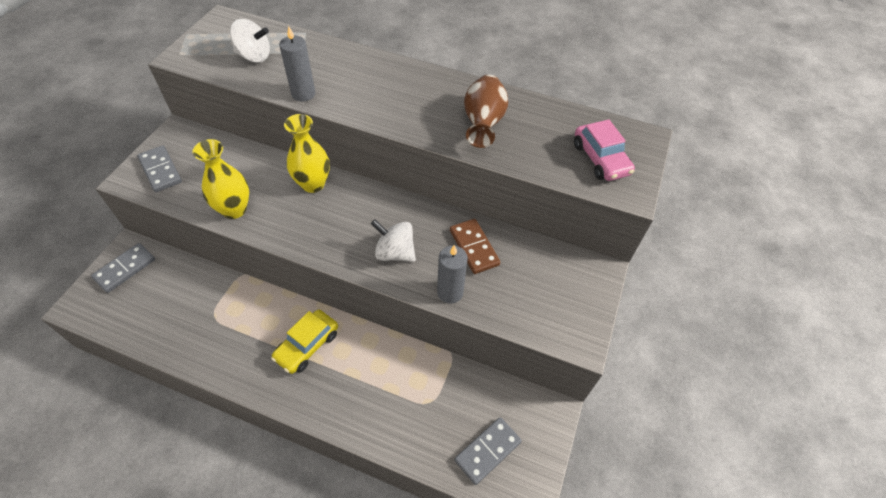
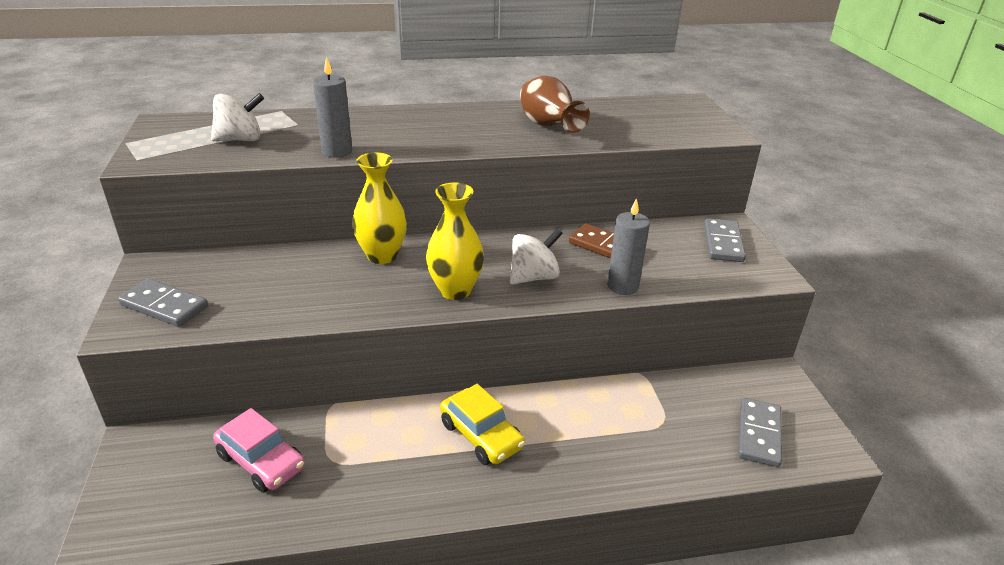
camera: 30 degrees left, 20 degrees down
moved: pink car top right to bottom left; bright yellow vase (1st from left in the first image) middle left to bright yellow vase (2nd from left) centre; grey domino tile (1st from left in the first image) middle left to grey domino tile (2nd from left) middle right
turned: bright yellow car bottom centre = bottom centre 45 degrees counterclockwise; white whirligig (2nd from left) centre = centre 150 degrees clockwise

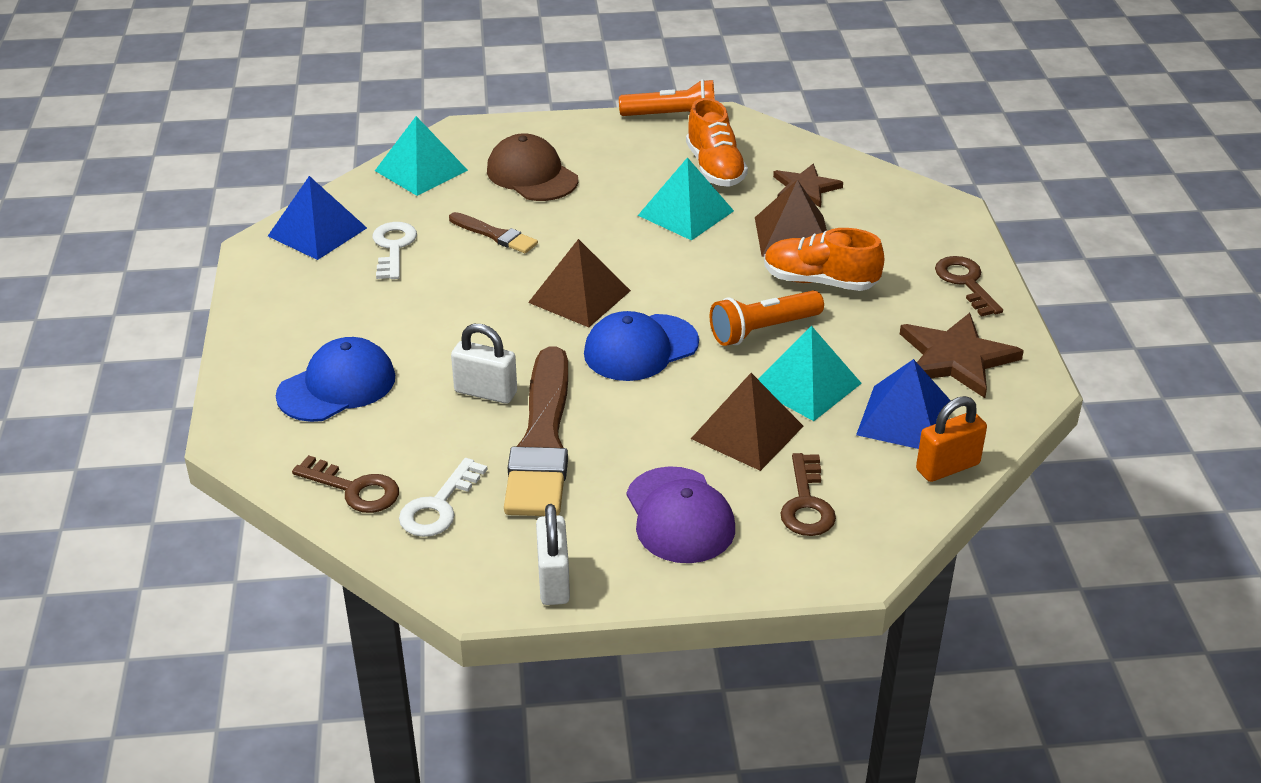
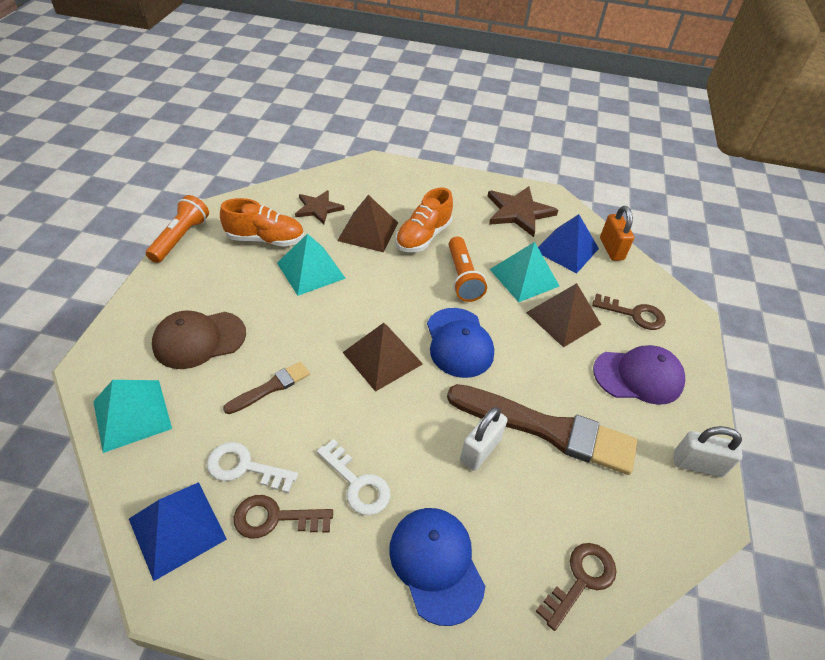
camera: 75 degrees left, 10 degrees up
moved: russet key (3rd from left in the first image) middle right to russet key (1st from left) bottom centre; white key (2nd from left) centre to bottom centre

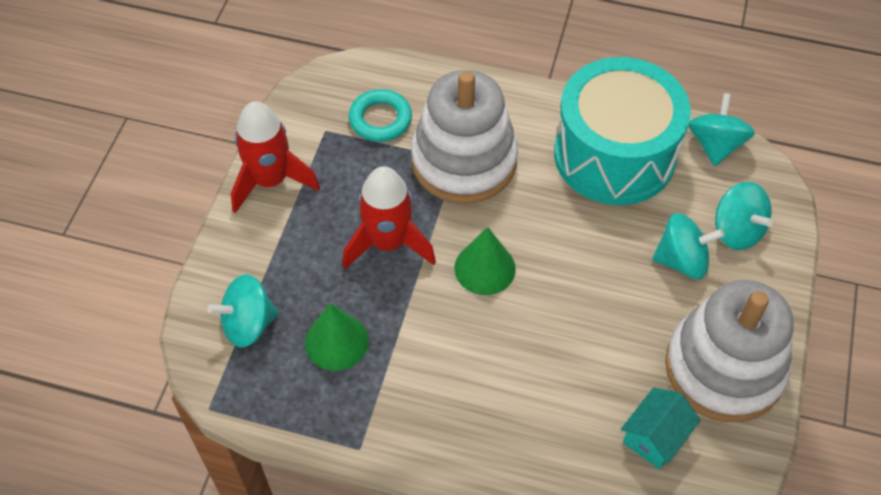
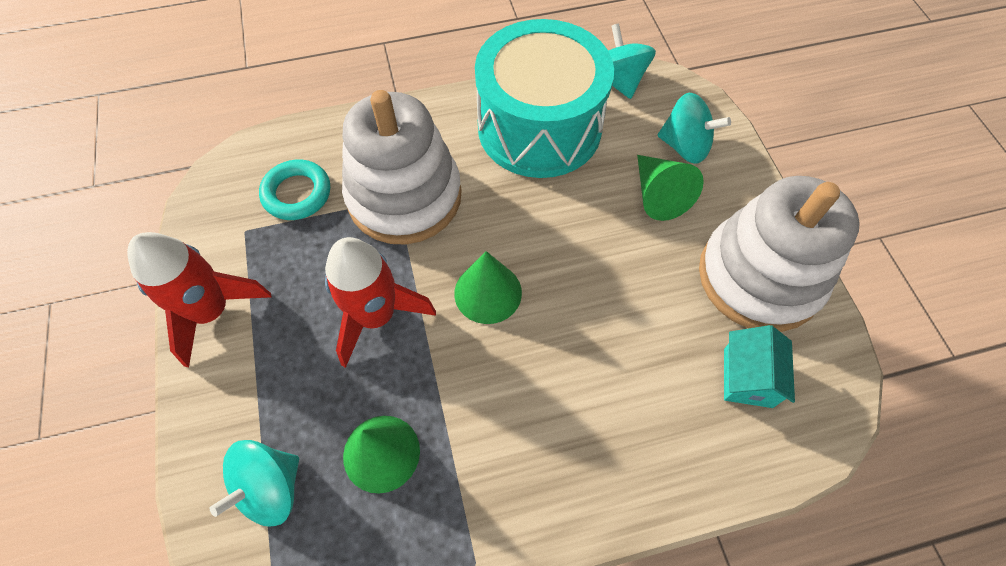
camera: 30 degrees left, 5 degrees up
replaced: turquoise whirligig (2nd from left) middle right to green solid cone (3rd from left) top centre

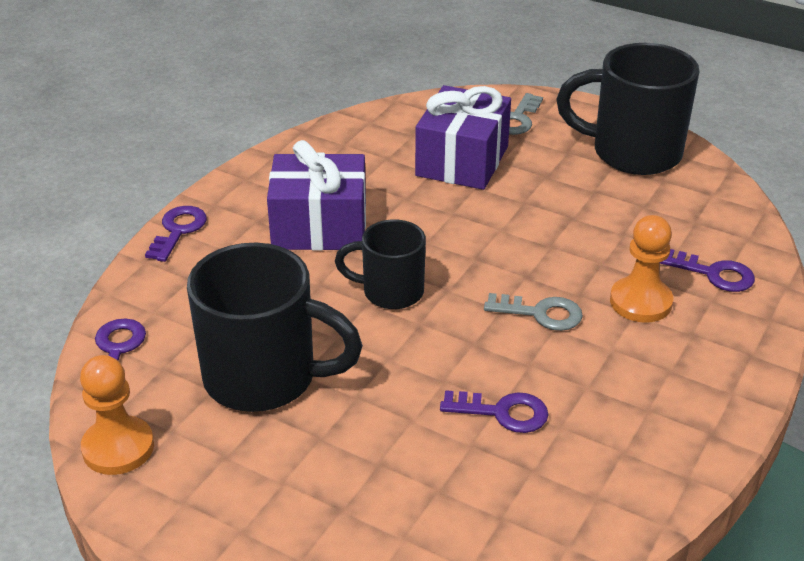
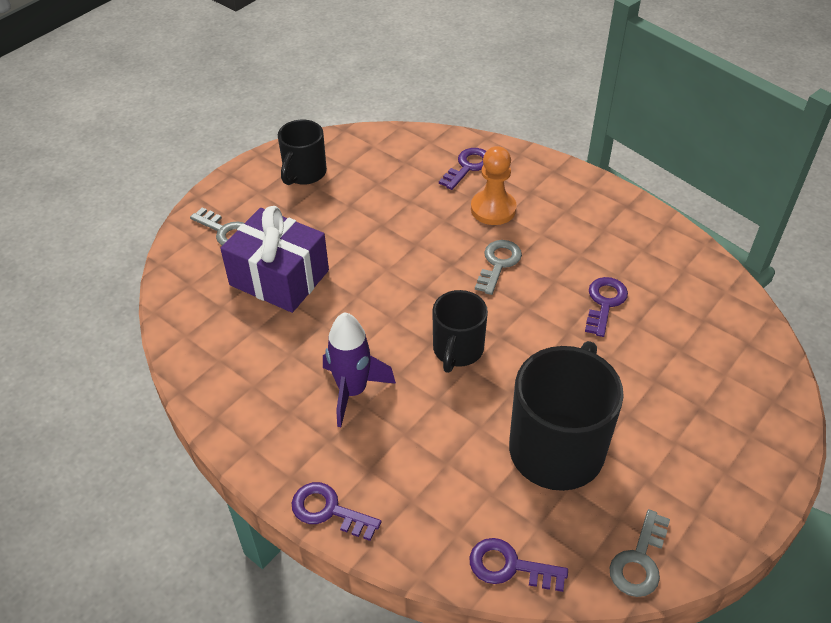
camera: 80 degrees left, 10 degrees up
replaced: purple wrapped gift (1st from left) centre to purple spaceship centre; bright orange chess pawn (1st from left) bottom left to grey key (3rd from left) bottom right
resized: jet-black mug (3rd from left in the first image) top right = top centre x0.59

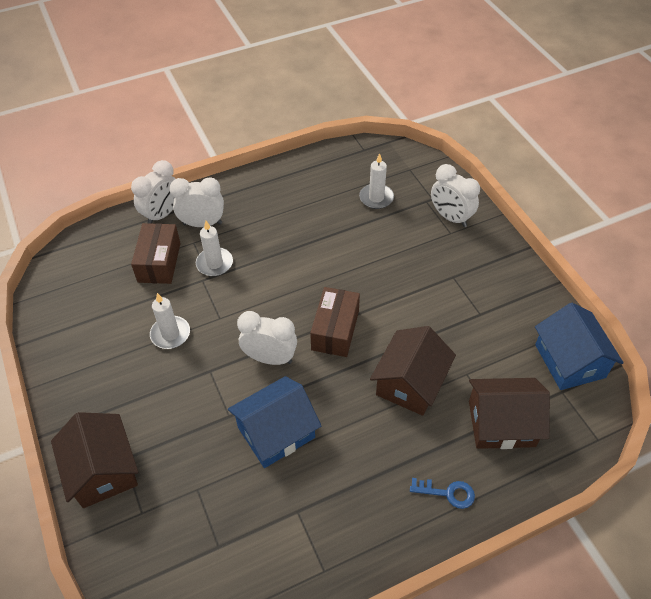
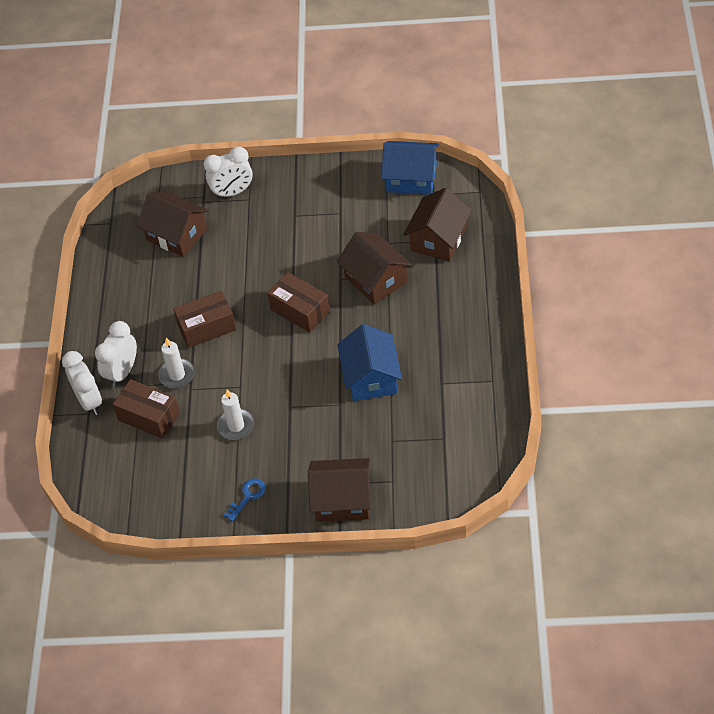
camera: 60 degrees left, 0 degrees up
removed: white bedside clock (3rd from left) centre
added: russet parcel (2nd from left) middle left
moved: blue key bottom right to bottom centre
replaced: white wax candle (3rd from left) top centre to russet house (1st from left) top left

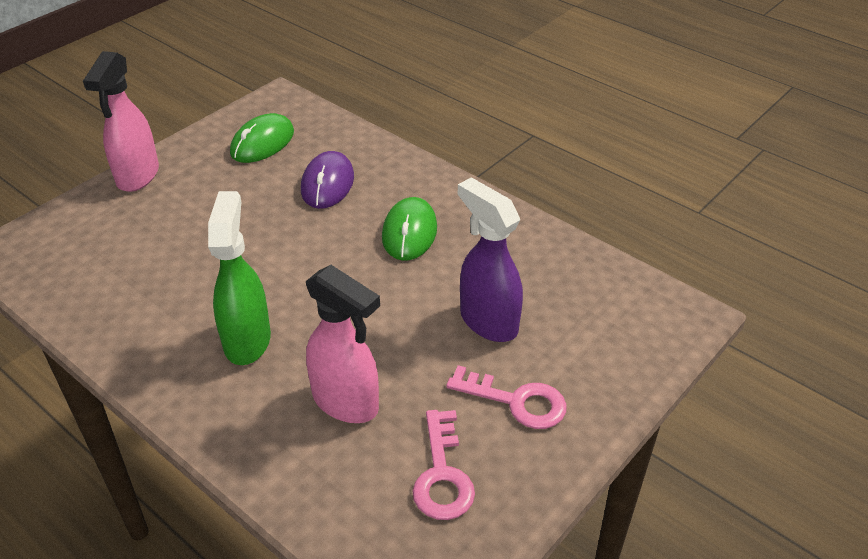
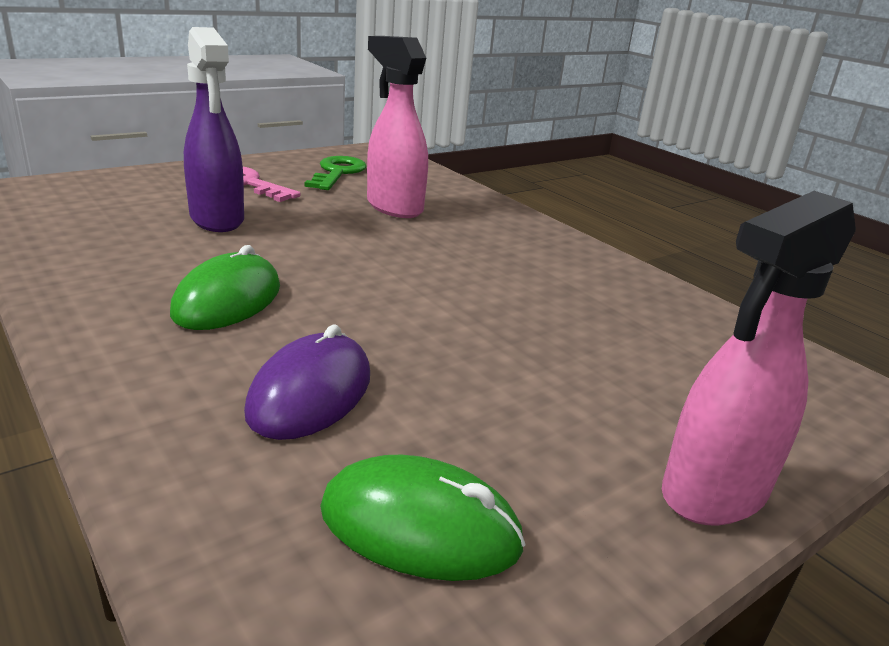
camera: 170 degrees left, 15 degrees down
removed: green spray bottle middle left
recoloured: pink key (1st from left) bottom centre to green key top centre
turned: green computer mouse (1st from left in the first image) top left = bottom centre 60 degrees clockwise; pink spray bottle (1st from left in the first image) top left = middle right 150 degrees counterclockwise

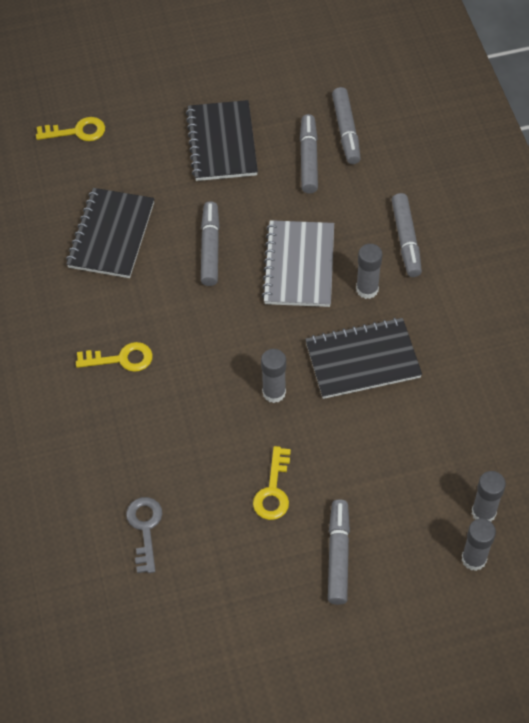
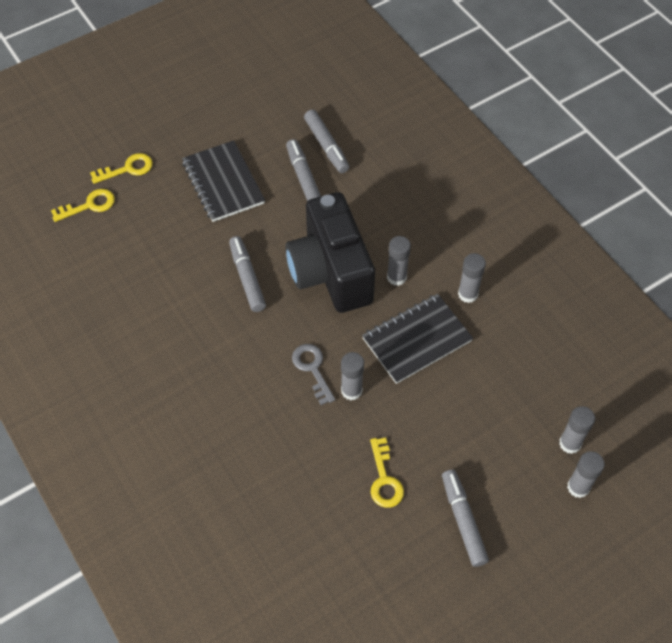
camera: 20 degrees left, 0 degrees up
removed: jet-black notepad (1st from left) top left; grey marker pen (5th from left) top right
added: grey stick of glue (3rd from left) middle right
moved: bright yellow key (2nd from left) middle left to top left; grey key bottom left to centre
replaced: grey notepad centre to jet-black compact camera centre

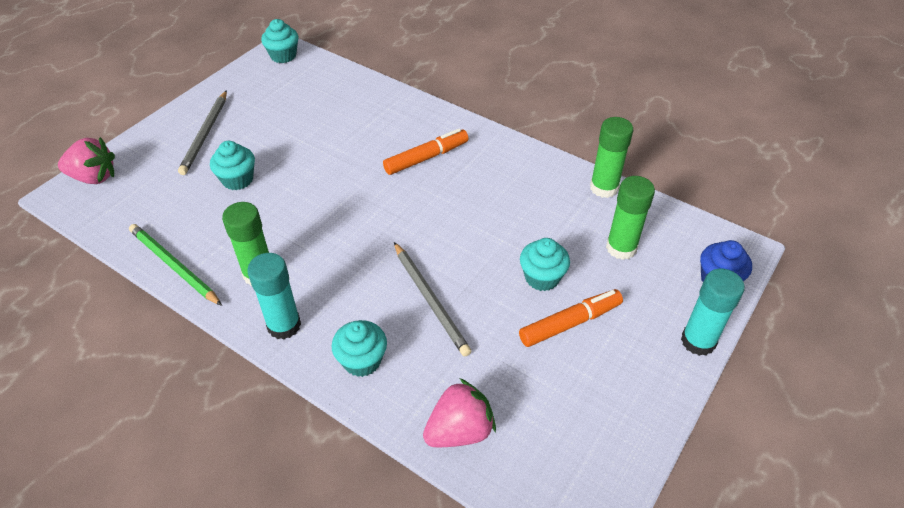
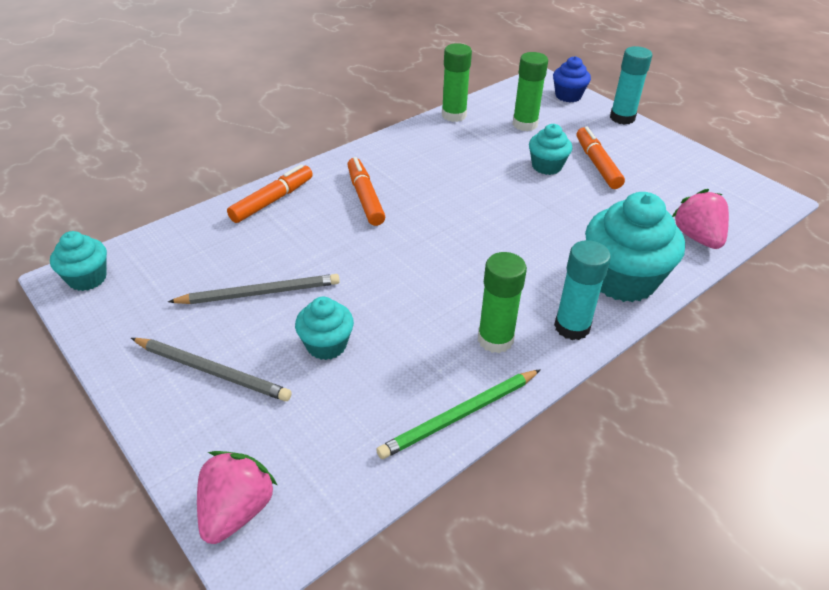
camera: 75 degrees left, 5 degrees down
added: bright orange marker pen (1st from left) top left
moved: grey pencil (2nd from left) centre to middle left
resized: turquoise cupcake (3rd from left in the first image) bottom centre = middle right x1.82

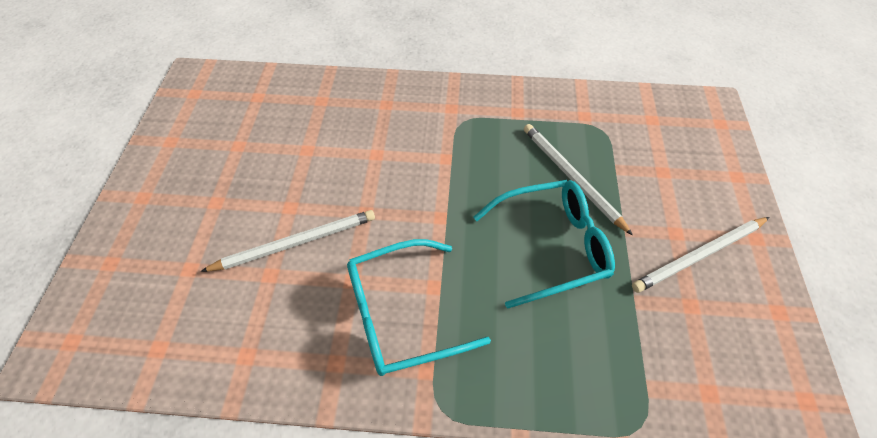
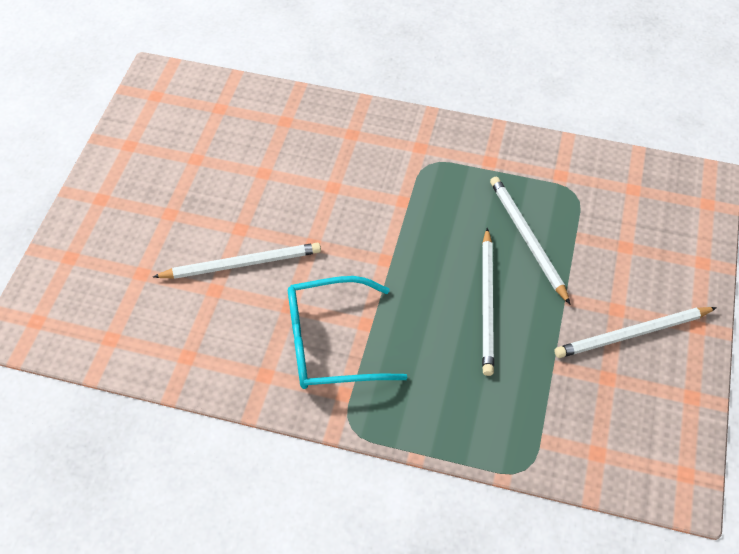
camera: 10 degrees right, 0 degrees up
replaced: turquoise spectacles (2nd from left) centre to white pencil (2nd from left) centre

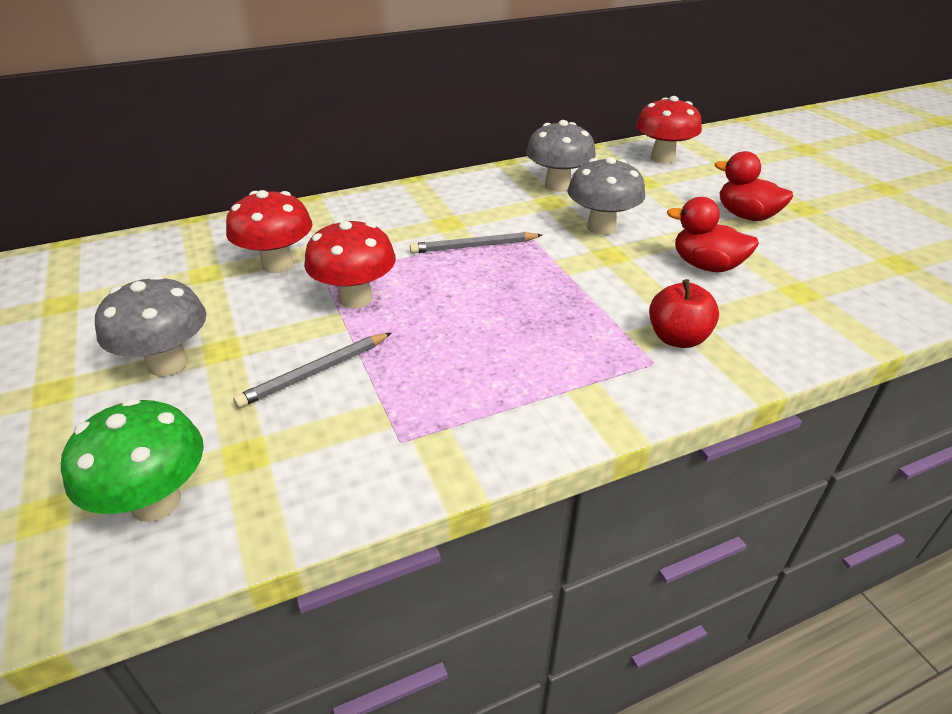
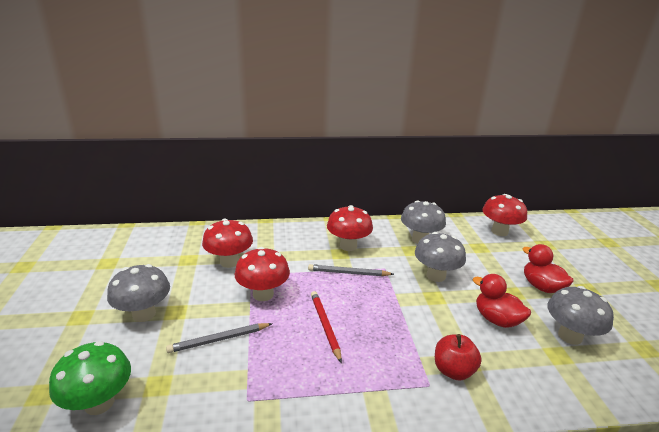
camera: 15 degrees right, 10 degrees down
added: crimson pencil bottom centre; crimson mushroom (3rd from left) centre; grey mushroom (4th from left) bottom right

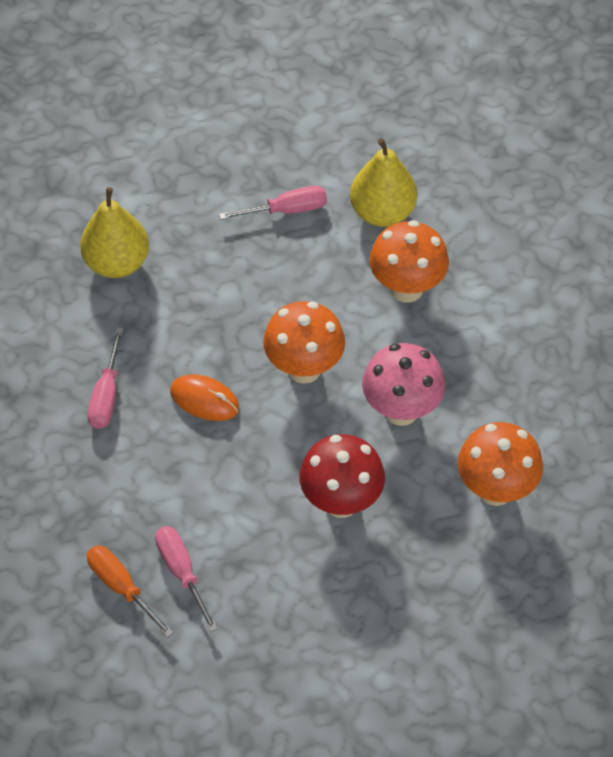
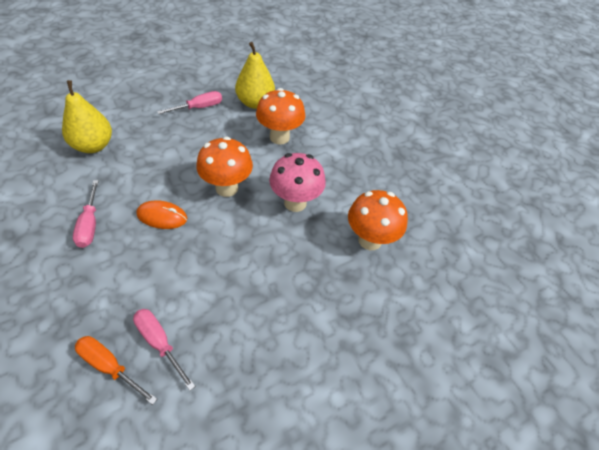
camera: 20 degrees left, 5 degrees down
removed: crimson mushroom centre

